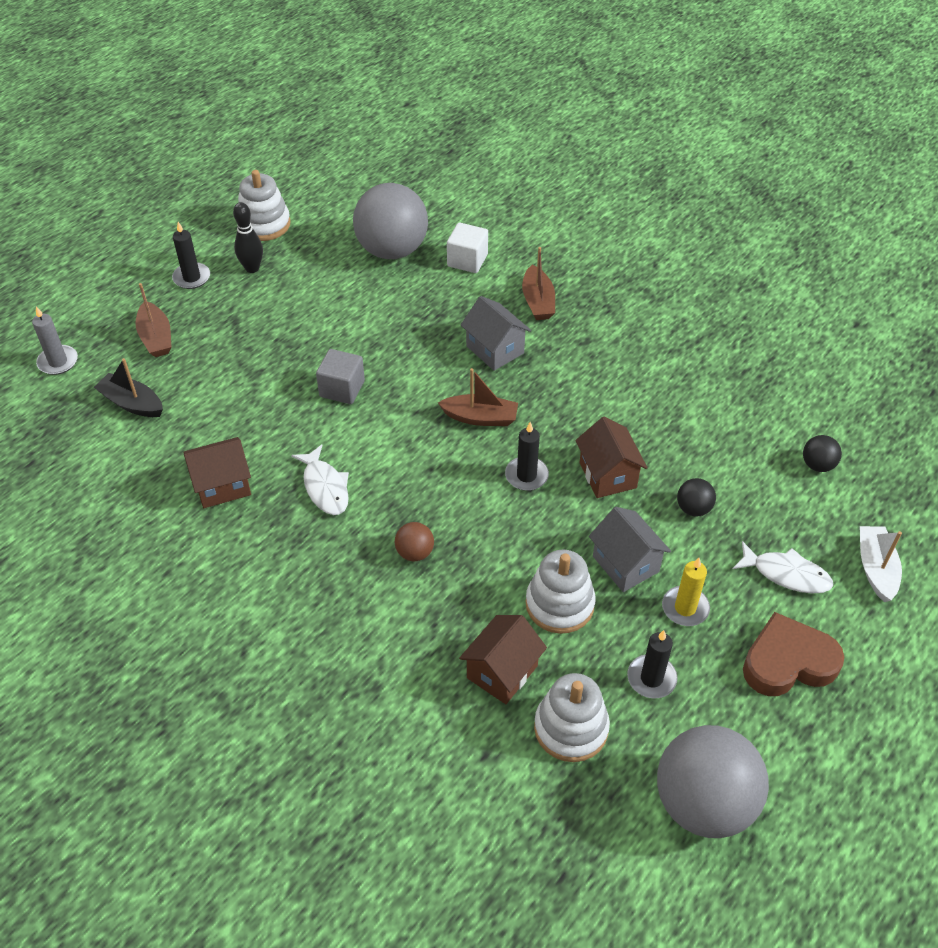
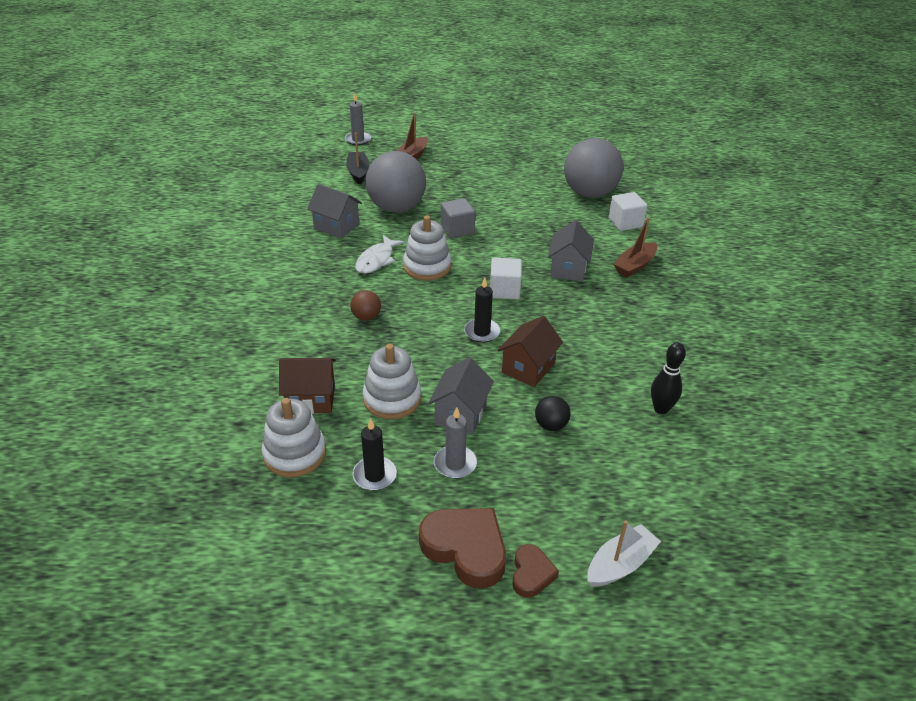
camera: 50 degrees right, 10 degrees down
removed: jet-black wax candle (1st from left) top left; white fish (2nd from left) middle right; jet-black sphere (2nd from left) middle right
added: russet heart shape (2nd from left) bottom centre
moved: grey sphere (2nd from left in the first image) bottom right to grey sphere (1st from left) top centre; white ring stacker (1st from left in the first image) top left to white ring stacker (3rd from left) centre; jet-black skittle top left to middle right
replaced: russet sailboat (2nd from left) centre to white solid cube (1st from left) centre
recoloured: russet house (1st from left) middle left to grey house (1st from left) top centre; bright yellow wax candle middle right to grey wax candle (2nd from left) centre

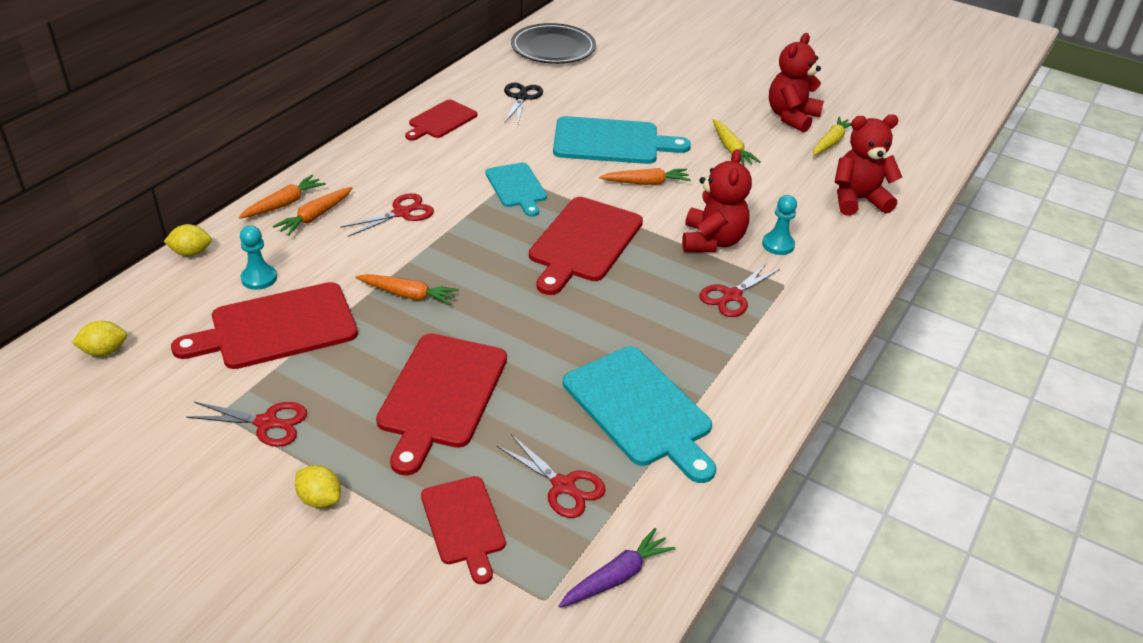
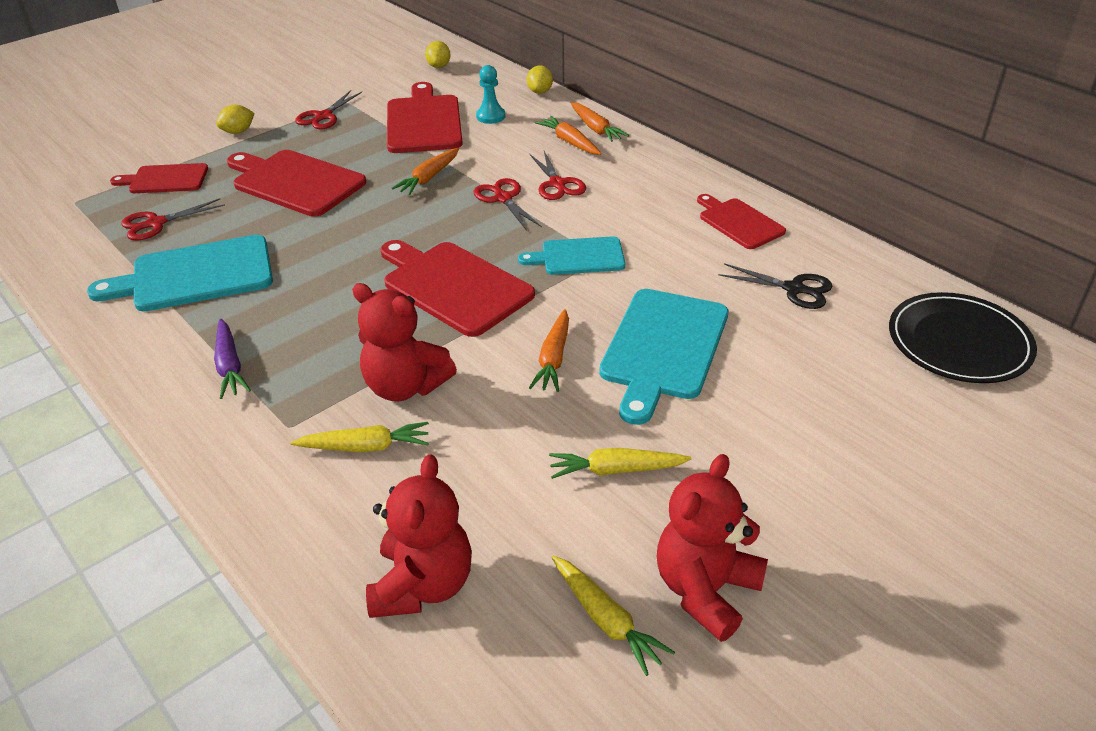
camera: 110 degrees right, 0 degrees up
moved: purple root vegetable bottom centre to middle left; crimson scissors (4th from left in the first image) centre to crimson scissors (3rd from left) top centre
replaced: turquoise chess pawn (2nd from left) middle right to bright yellow root vegetable (1st from left) middle left
turned: crimson teddy (2nd from left in the first image) top right = bottom centre 105 degrees counterclockwise

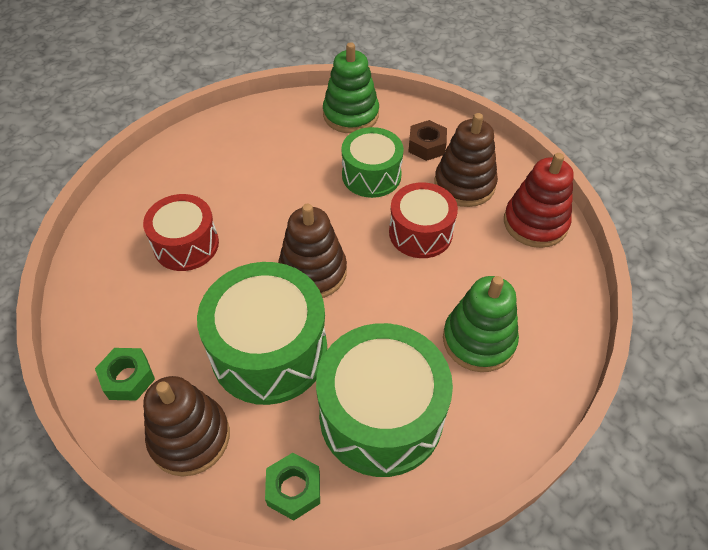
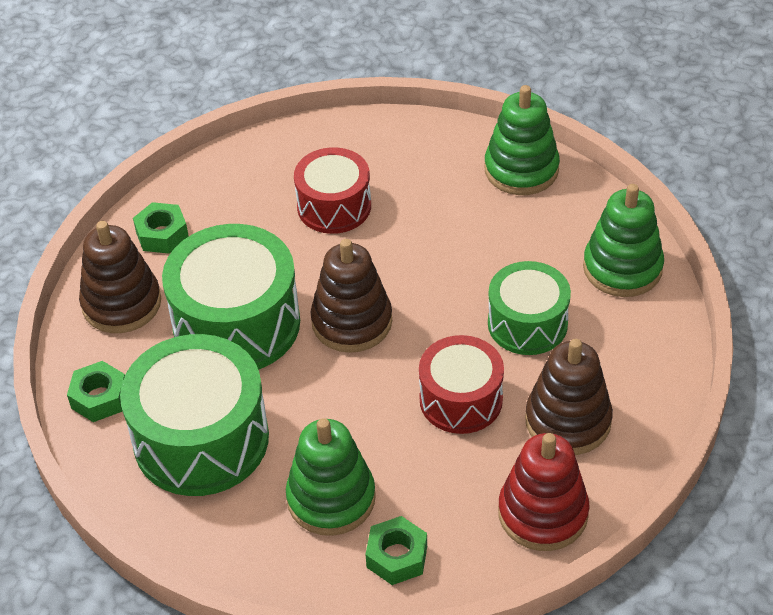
camera: 70 degrees right, 5 degrees down
removed: russet hex nut top centre
added: green hex nut (3rd from left) bottom centre; green ring stacker (2nd from left) top right

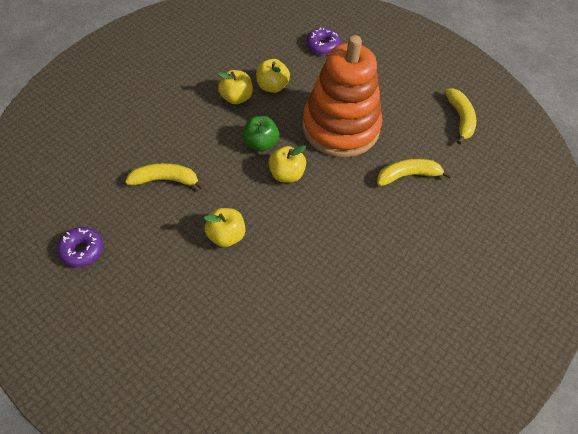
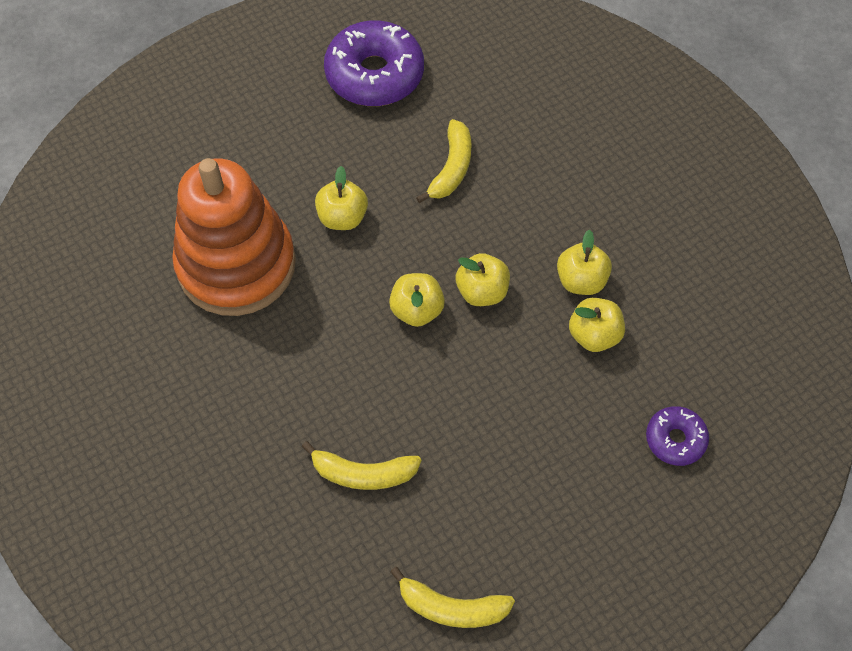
camera: 110 degrees right, 5 degrees up
moved: bright orange ring stacker top centre to middle left
recoloured: green apple fruit top centre to bright yellow apple fruit (3rd from left) centre
turned: bright yellow banana fruit (2nd from left in the first image) middle right = bottom centre 90 degrees clockwise
resized: purple doughnut (1st from left) middle left = top centre x1.91

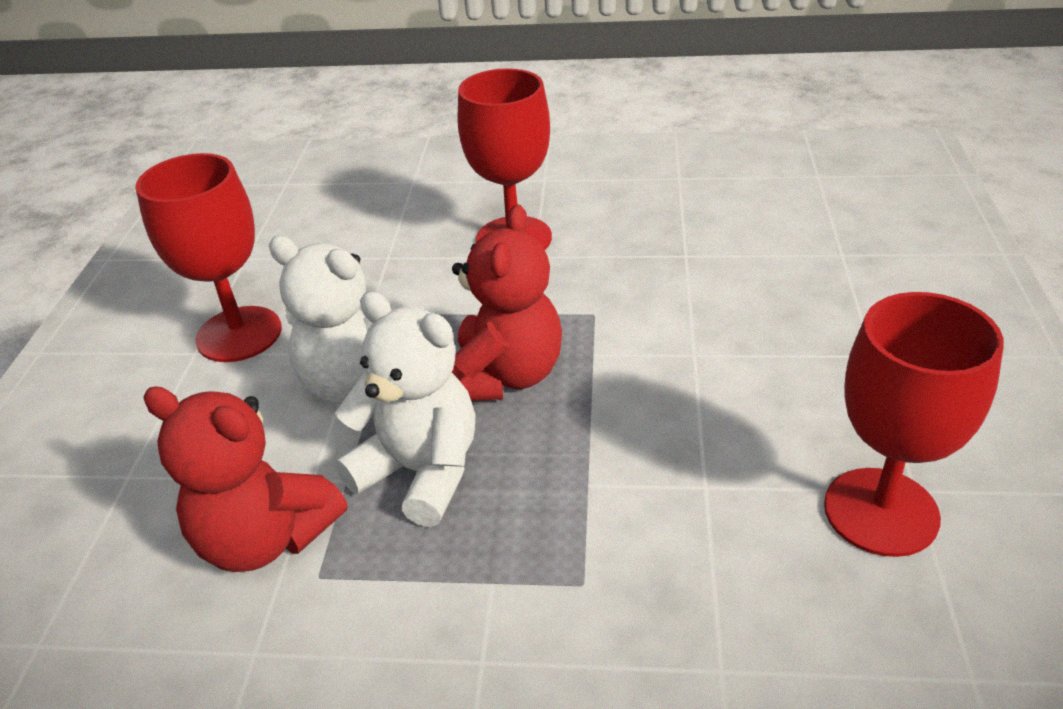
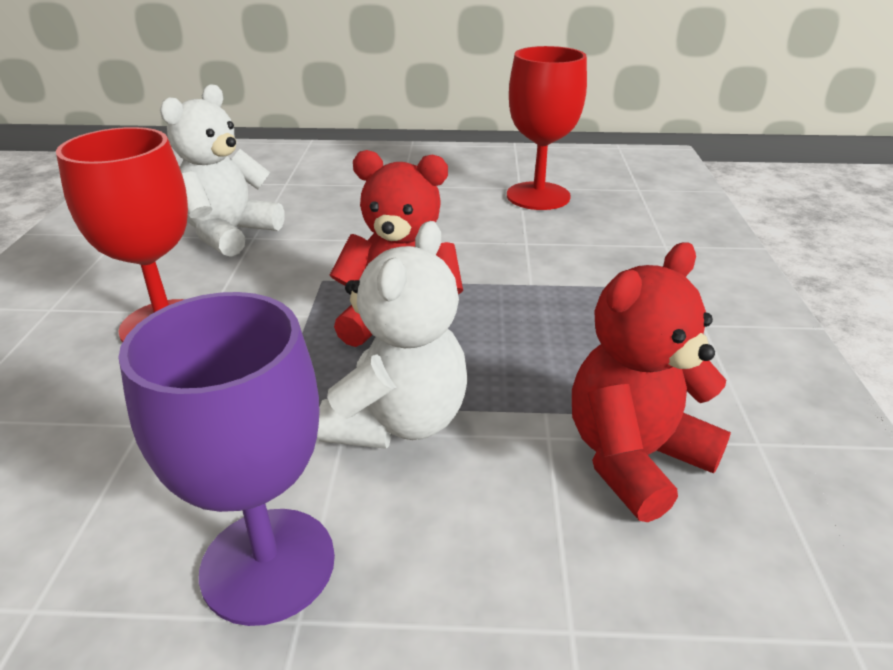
camera: 95 degrees left, 5 degrees down
moved: white teddy (2nd from left in the first image) centre to white teddy (1st from left) top left
recoloured: crimson goblet (1st from left) middle left to purple goblet bottom left
turned: crimson teddy (1st from left in the first image) bottom left = middle right 150 degrees counterclockwise

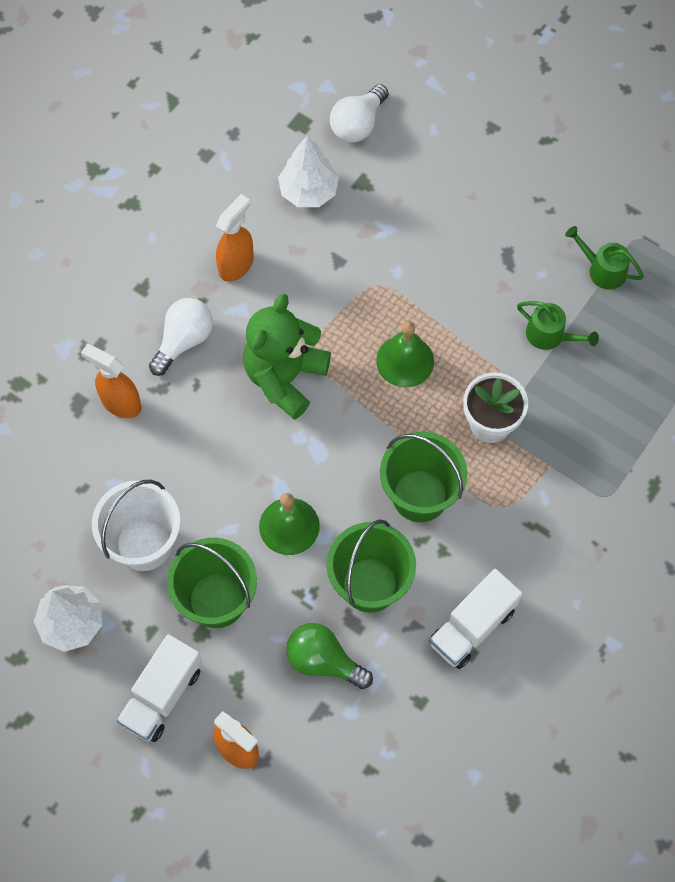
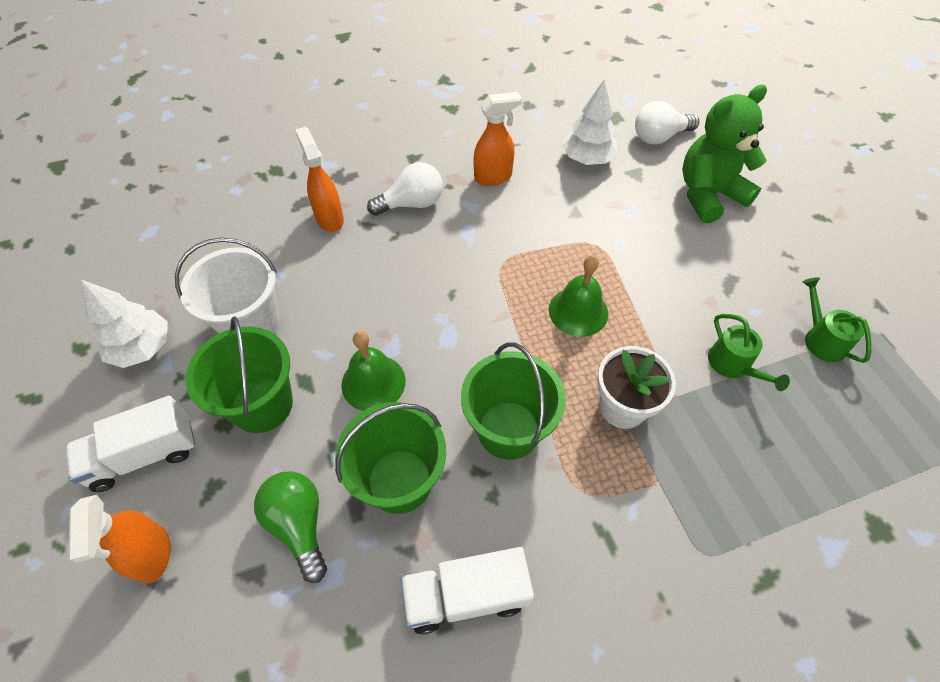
camera: 35 degrees right, 10 degrees down
moved: green teddy centre to top right

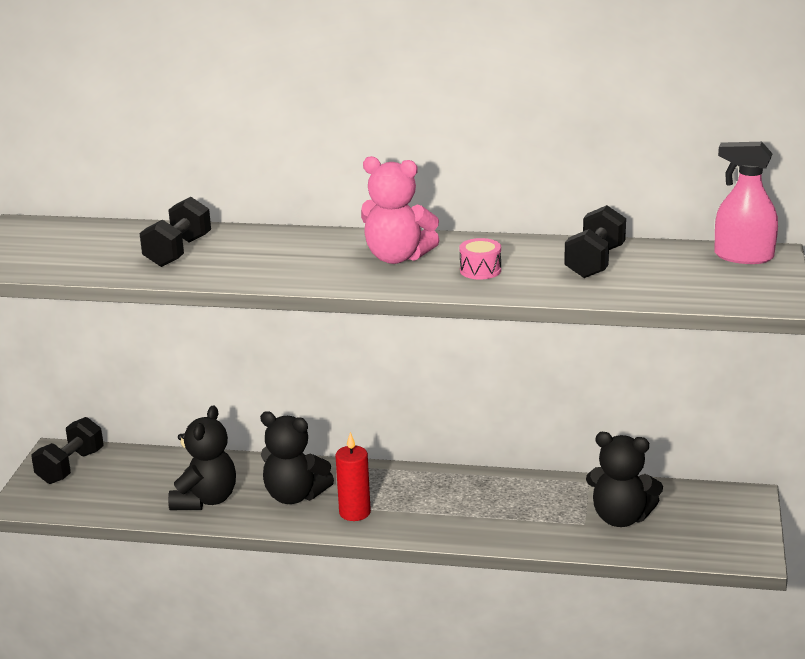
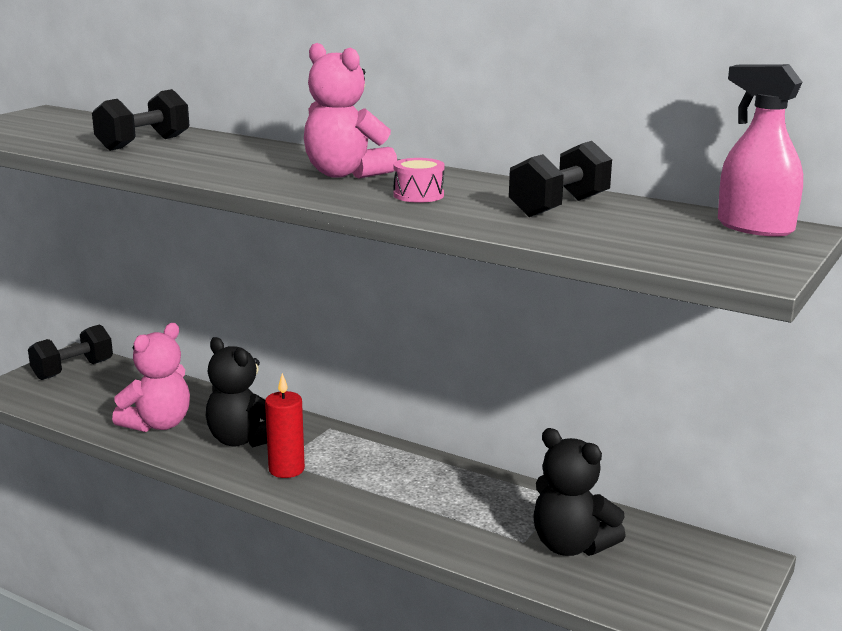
camera: 20 degrees right, 5 degrees down
recoloured: jet-black teddy (1st from left) bottom left to pink teddy (1st from left) middle left

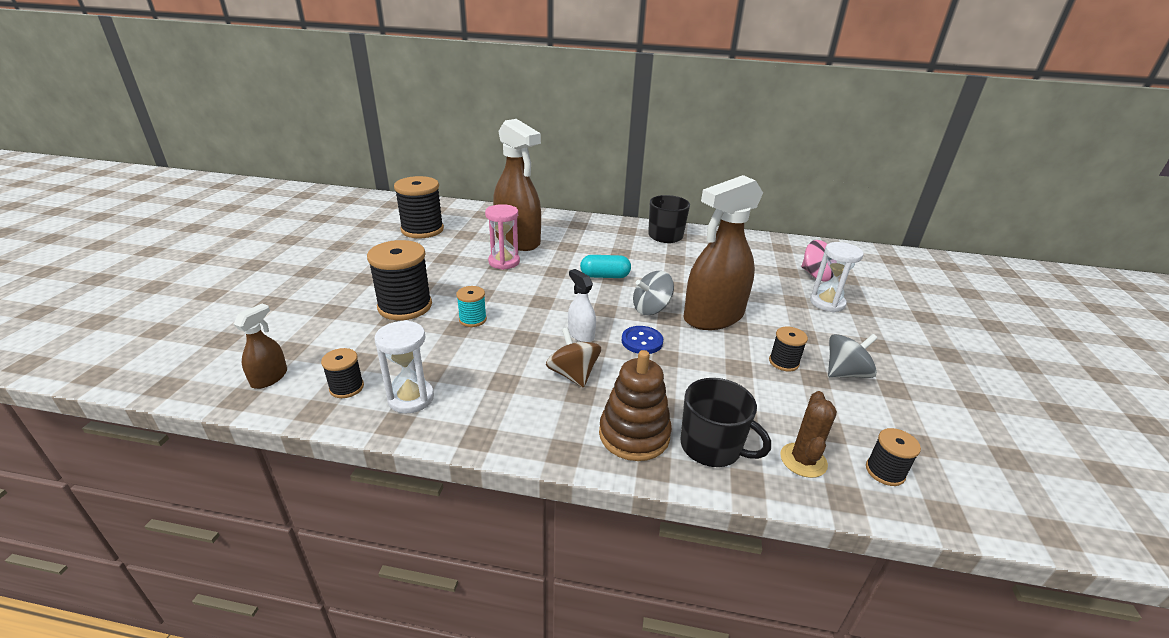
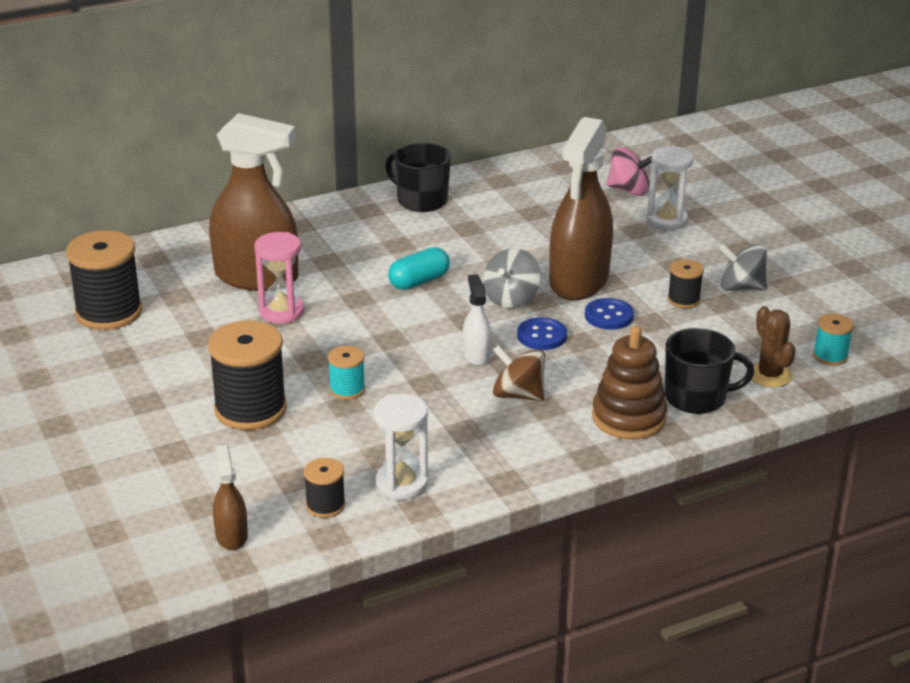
camera: 35 degrees left, 0 degrees up
added: blue button (2nd from left) middle right
recoloured: jet-black spool (5th from left) bottom right to turquoise spool (2nd from left) middle right
turned: white spray bottle centre = centre 60 degrees clockwise; grey whirligig (2nd from left) middle right = middle right 105 degrees counterclockwise

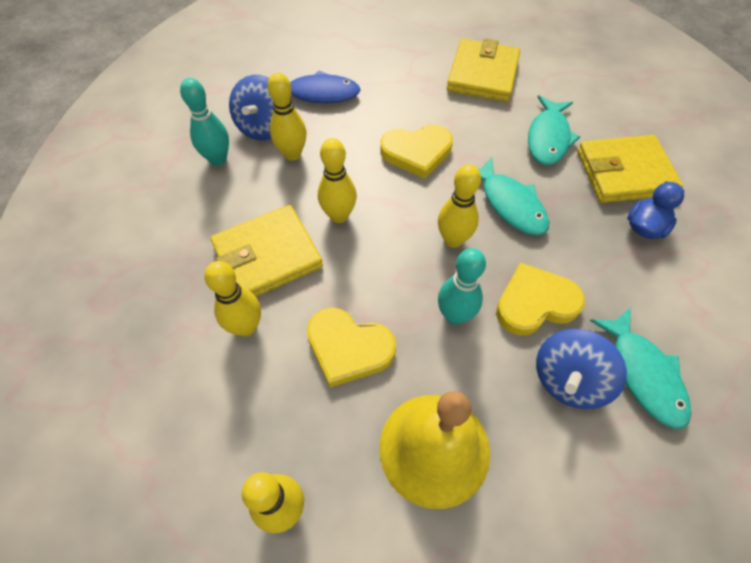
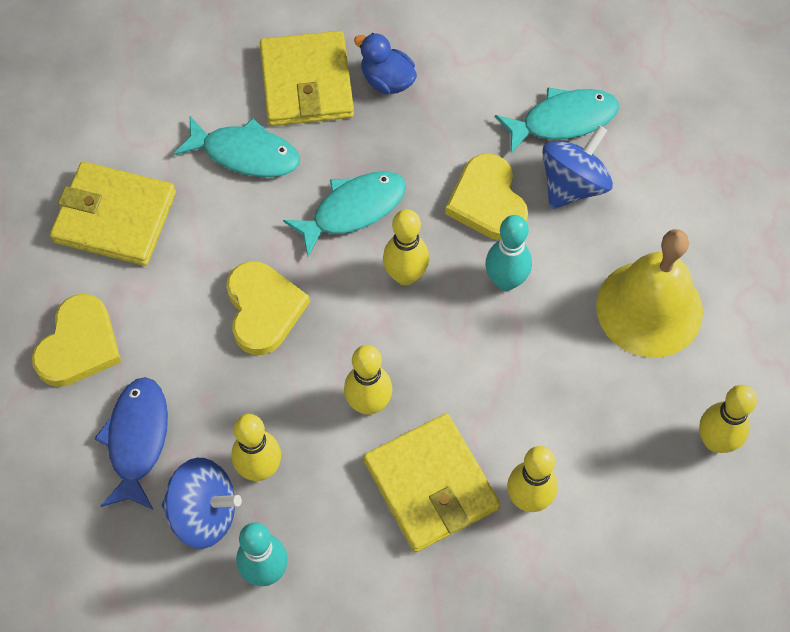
camera: 90 degrees left, 5 degrees up
moved: bright yellow heart shape (1st from left) centre to middle left
turned: blue whirligig (2nd from left) middle right = top right 90 degrees counterclockwise

